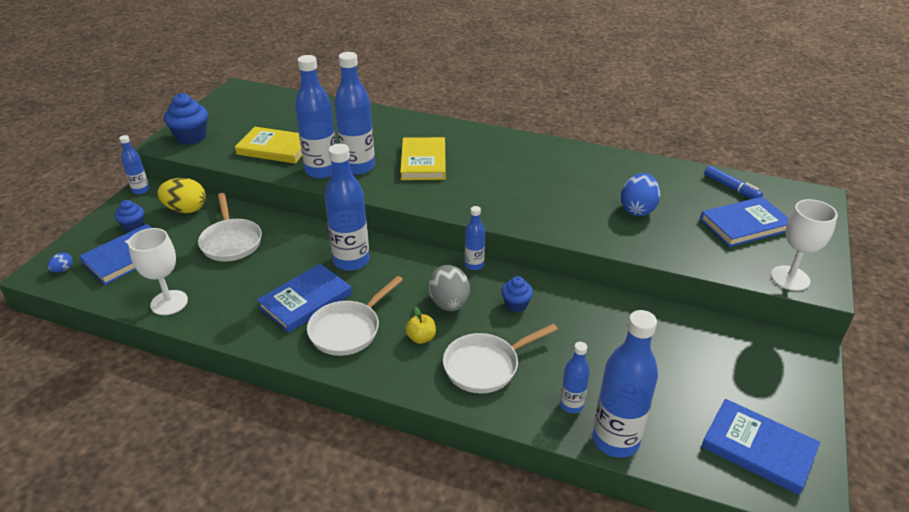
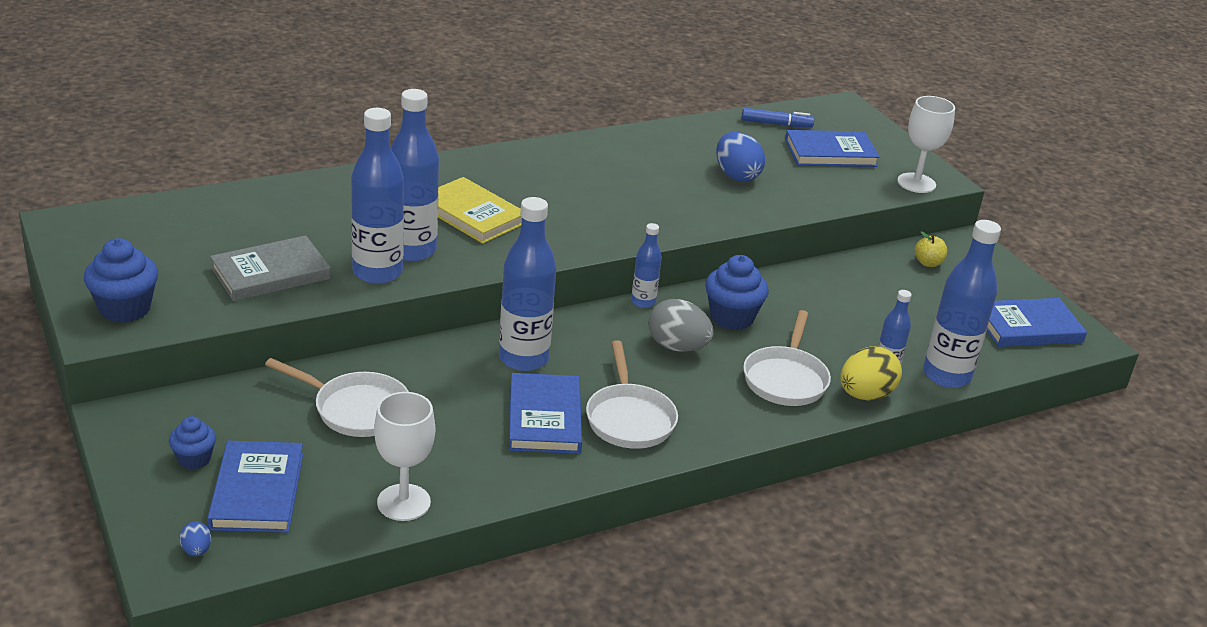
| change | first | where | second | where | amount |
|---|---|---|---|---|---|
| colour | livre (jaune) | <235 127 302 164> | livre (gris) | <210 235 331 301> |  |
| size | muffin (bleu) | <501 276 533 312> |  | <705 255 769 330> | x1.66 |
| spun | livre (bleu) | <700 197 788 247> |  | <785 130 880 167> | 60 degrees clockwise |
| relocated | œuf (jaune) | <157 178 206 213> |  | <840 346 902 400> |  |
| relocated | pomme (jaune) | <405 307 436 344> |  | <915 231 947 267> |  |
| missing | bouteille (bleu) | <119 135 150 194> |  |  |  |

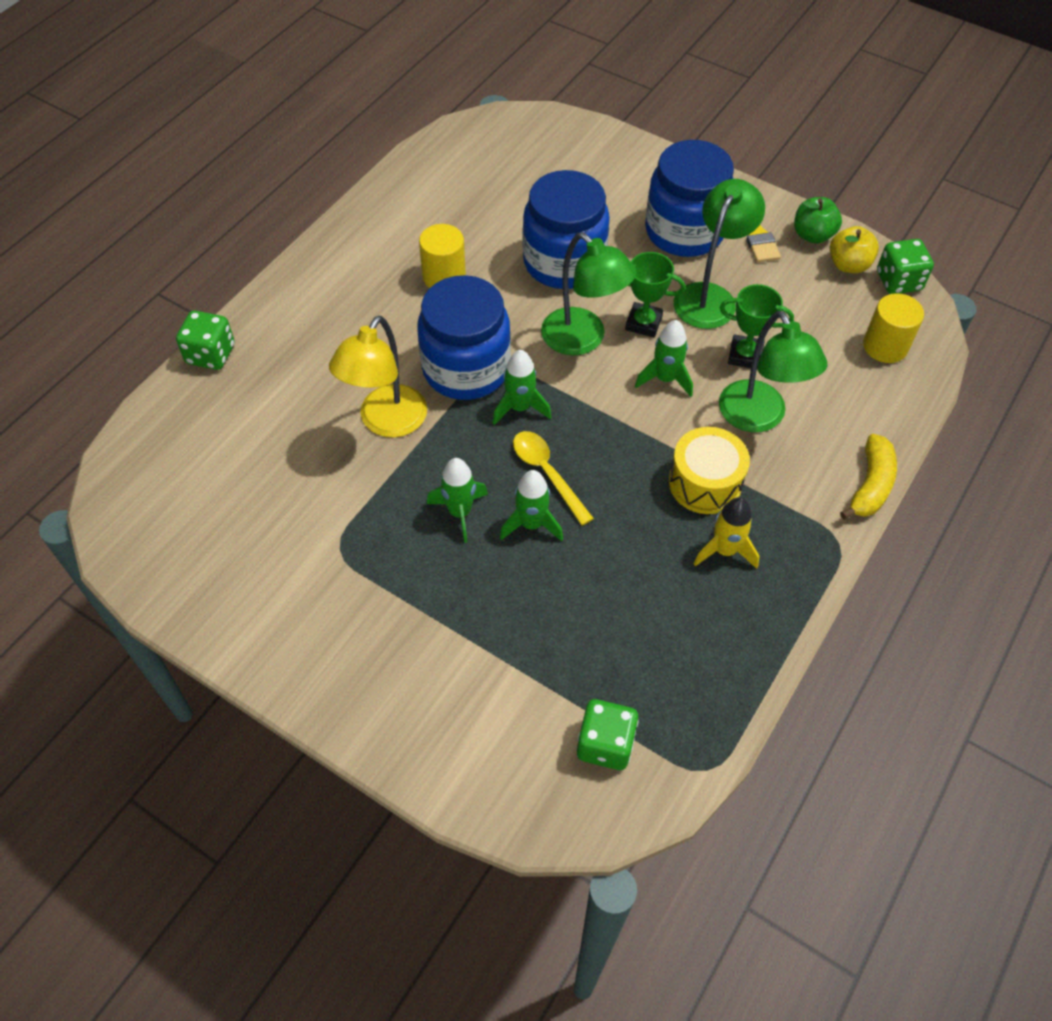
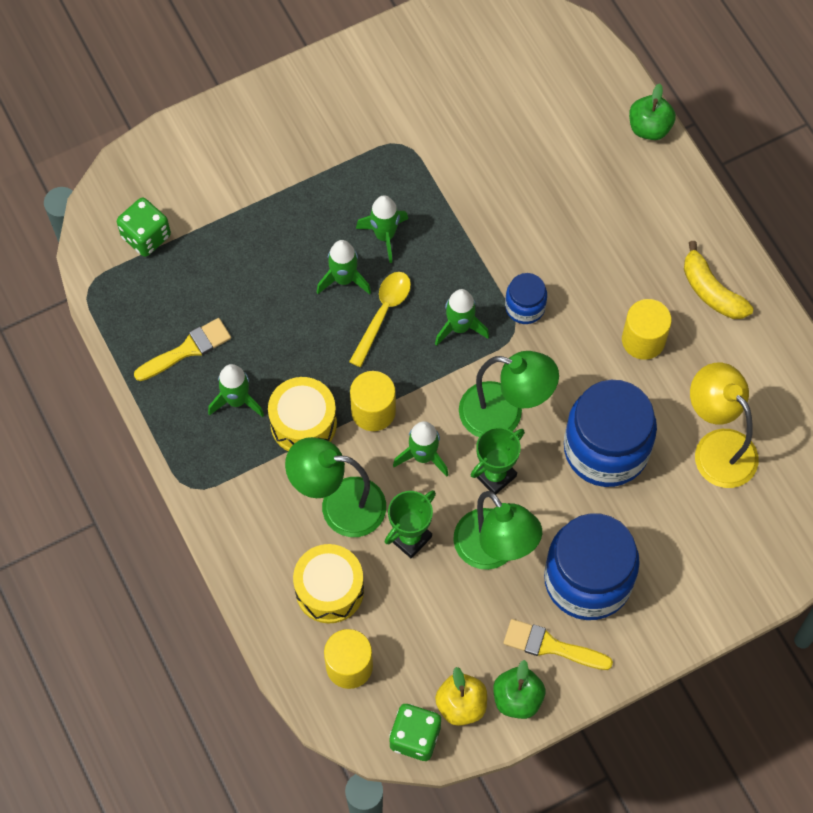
| change | first | where | second | where | amount |
|---|---|---|---|---|---|
| appeared |  |  | pinceau (jaune) | <134 318 231 381> |  |
| colour | fusée (jaune) | <694 497 759 569> | fusée (vert) | <208 364 264 417> |  |
| appeared |  |  | tambour (jaune) | <293 544 364 624> |  |
| spun | cuillère (jaune) | <513 431 594 526> |  | <349 272 411 367> | 60 degrees counterclockwise |
| appeared |  |  | cylindre (jaune) | <350 371 396 431> |  |
| spun | lampe (vert) | <541 232 636 355> |  | <459 351 559 437> | 150 degrees counterclockwise |
| size | bocal (bleu) | <417 275 511 400> |  | <505 273 547 324> | x0.48 |
| exchanged | dé (vert) | <176 311 235 370> | pomme (vert) | <629 84 676 140> |  |
| relocated | banane (jaune) | <840 434 897 520> |  | <684 241 753 319> |  |
| relocated | lampe (jaune) | <329 316 427 438> |  | <690 363 759 488> |  |

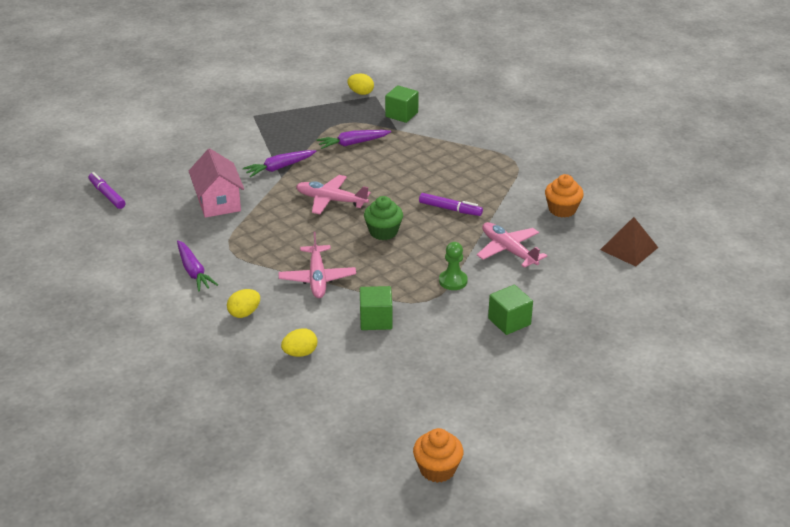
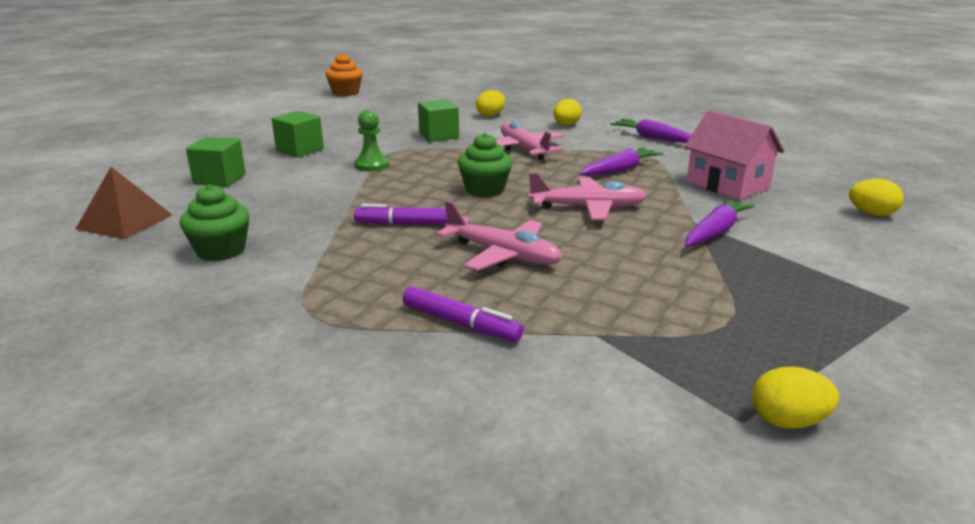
| change | first | where | second | where | amount |
|---|---|---|---|---|---|
| colour | muffin (orange) | <545 174 584 218> | muffin (vert) | <180 184 250 261> |  |
| relocated | cube (vert) | <385 85 419 123> |  | <186 137 246 187> |  |
| relocated | feutre (violet) | <88 172 125 209> |  | <403 286 524 342> |  |
| relocated | avion (rose) | <477 222 547 268> |  | <436 201 562 271> |  |
| relocated | carotte (violet) | <317 130 391 149> |  | <579 147 663 176> |  |
| appeared |  |  | œuf (jaune) | <849 179 904 216> |  |

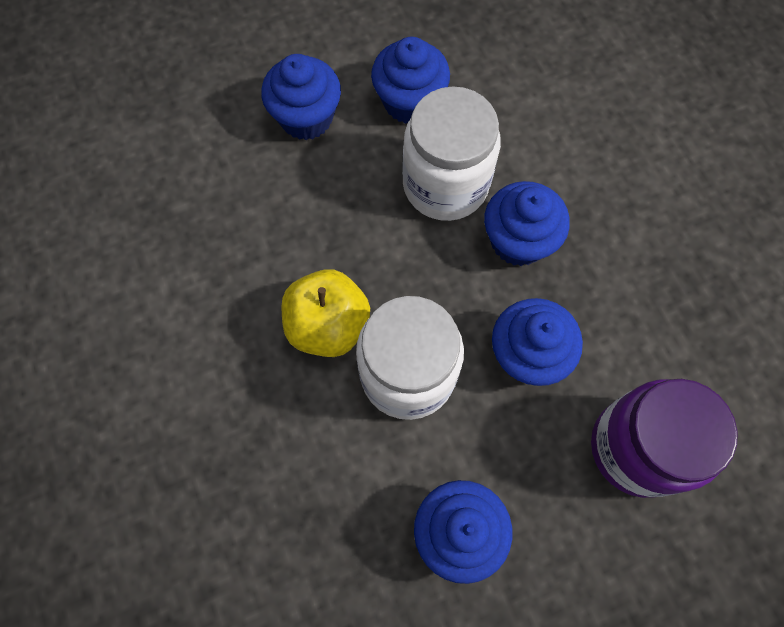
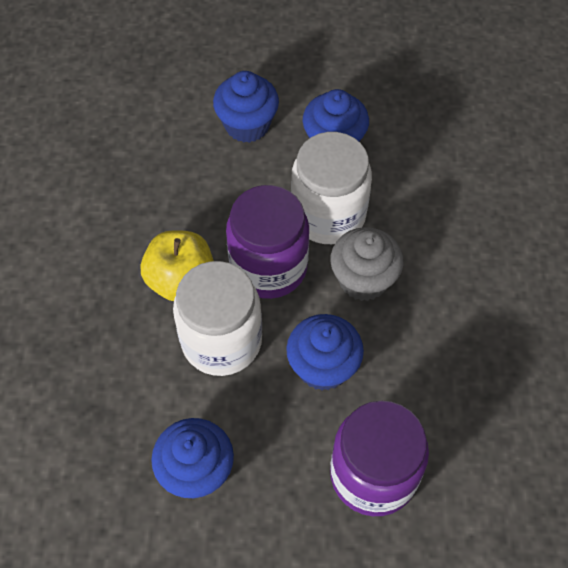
| change | first | where | second | where | amount |
|---|---|---|---|---|---|
| appeared |  |  | bocal (violet) | <226 185 309 299> |  |
| colour | muffin (bleu) | <484 181 570 266> | muffin (gris) | <330 227 403 301> |  |

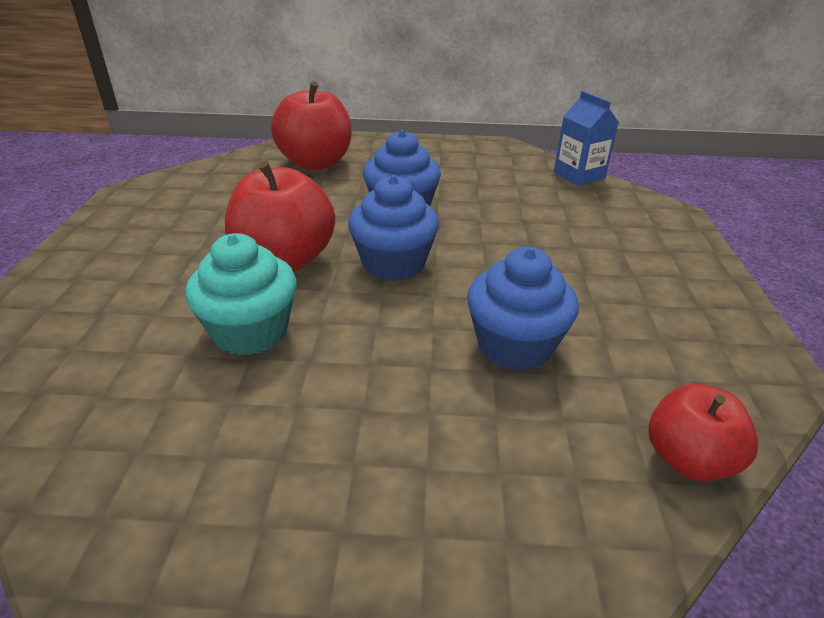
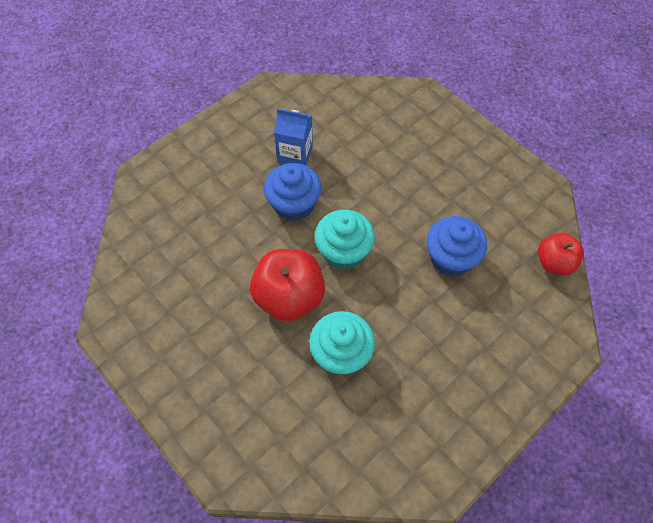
| change | first | where | second | where | amount |
|---|---|---|---|---|---|
| relocated | brique de lait (bleu) | <554 91 619 186> |  | <274 108 313 165> |  |
| colour | muffin (bleu) | <348 175 439 281> | muffin (turquoise) | <315 210 375 270> |  |
| missing | pomme (rouge) | <271 81 352 170> |  |  |  |

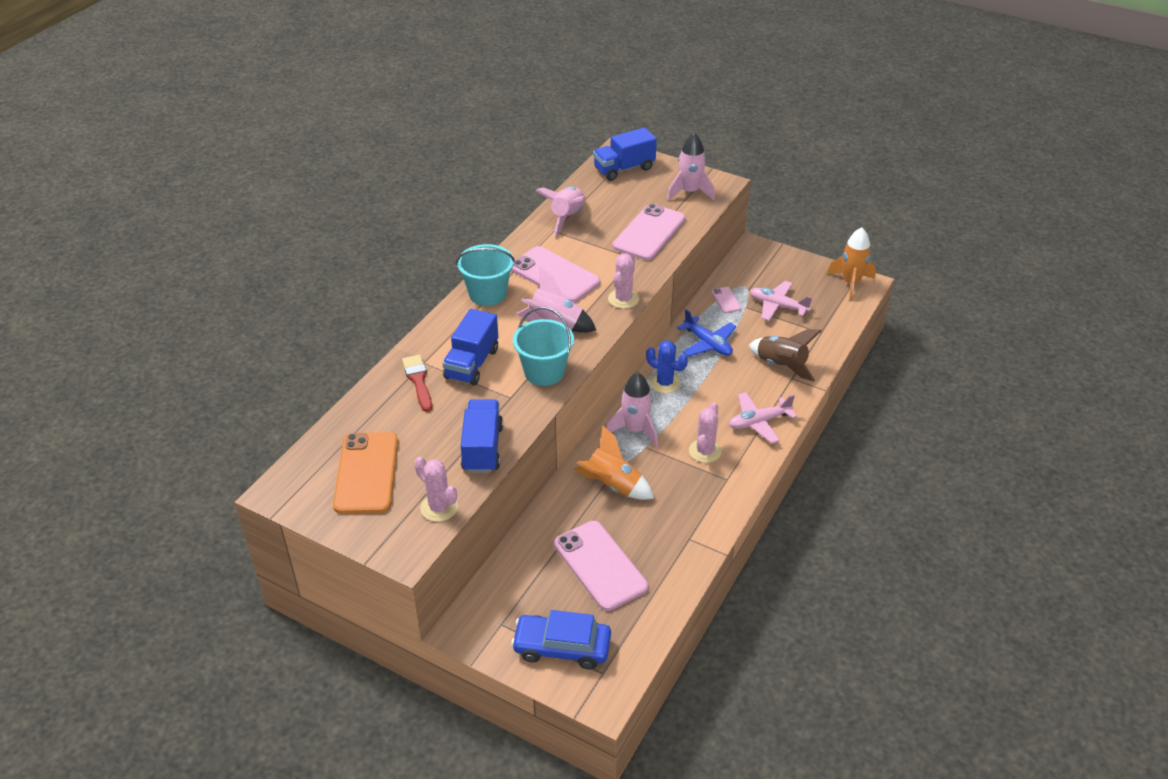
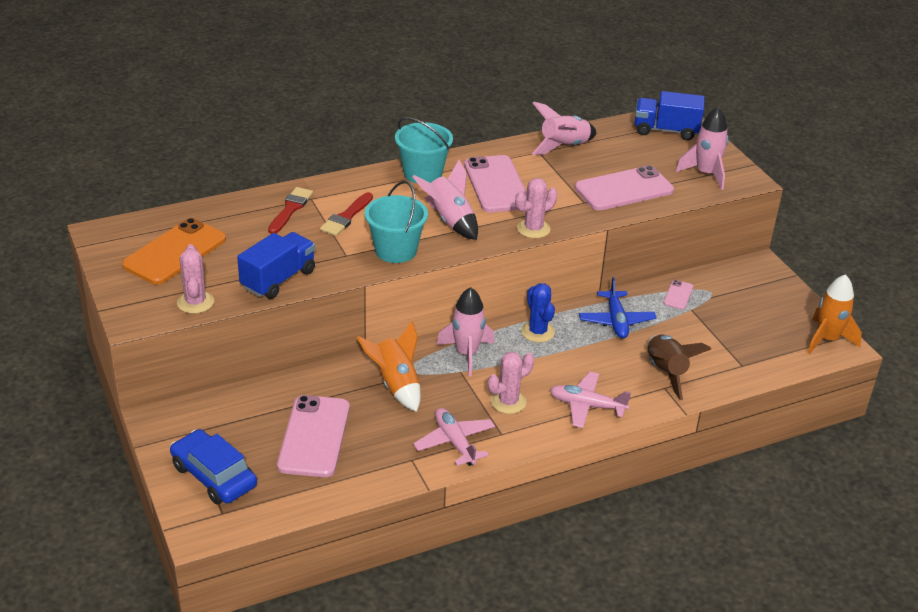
| change | first | where | second | where | amount |
|---|---|---|---|---|---|
| exchanged | camion (bleu) | <442 309 498 385> | pinceau (rouge) | <320 192 373 236> |  |
| relocated | avion (rose) | <750 281 812 321> |  | <413 408 495 466> |  |

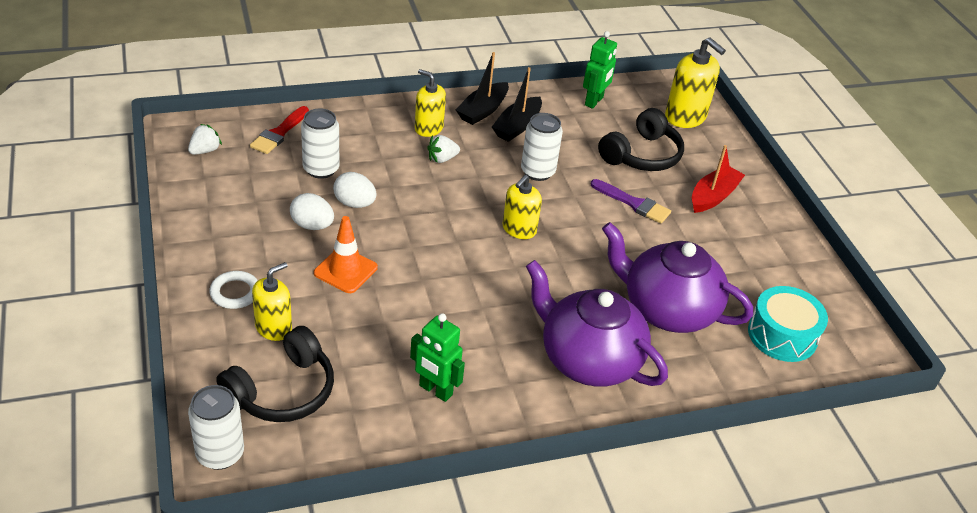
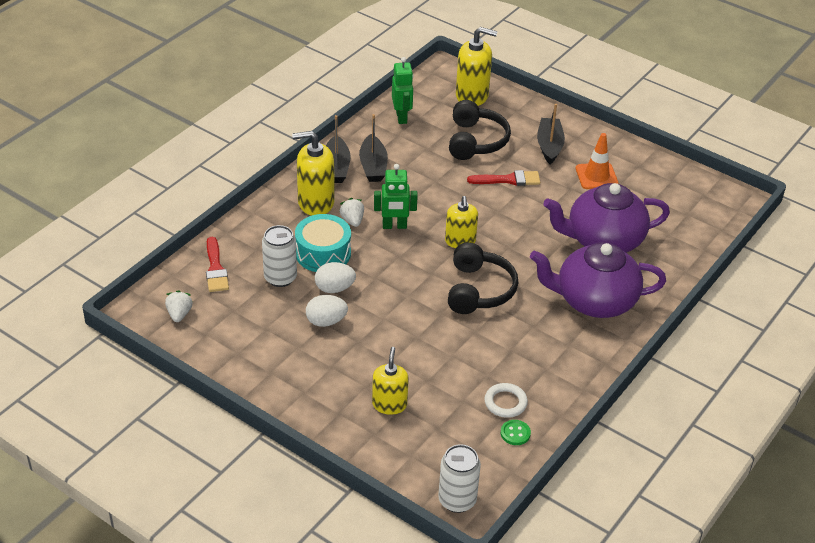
| change | first | where | second | where | amount |
|---|---|---|---|---|---|
| size | distributeur de savon (jaune) | <415 69 446 137> |  | <292 131 335 216> | x1.51 |
| relocated | tambour (turquoise) | <748 286 828 362> |  | <295 214 351 272> |  |
| spun | fraise (blanc) | <427 135 460 163> |  | <339 198 364 227> | 135 degrees clockwise |
| relocated | robot (vert) | <410 313 465 402> |  | <374 164 418 229> |  |
| relocated | casque audio (noir) | <216 326 334 422> |  | <448 242 518 314> |  |
| colour | pinceau (violet) | <591 179 671 224> | pinceau (rouge) | <467 170 540 186> |  |
| relocated | anneau (blanc) | <209 271 258 309> |  | <484 383 528 418> |  |
| appeared |  |  | bouton (vert) | <501 420 531 445> |  |
| colour | bateau (rouge) | <692 145 745 213> | bateau (noir) | <537 104 565 165> |  |
| relocated | cône de chantier (orange) | <314 216 378 293> |  | <576 133 619 189> |  |
| missing | canette (blanc) | <521 113 563 181> |  |  |  |

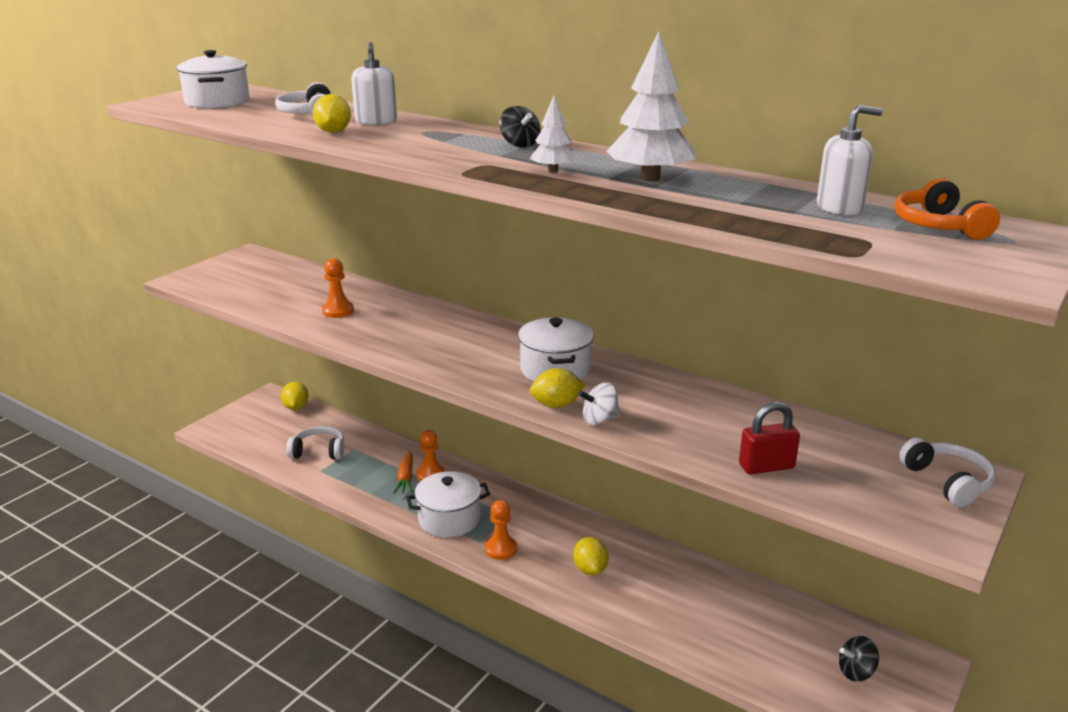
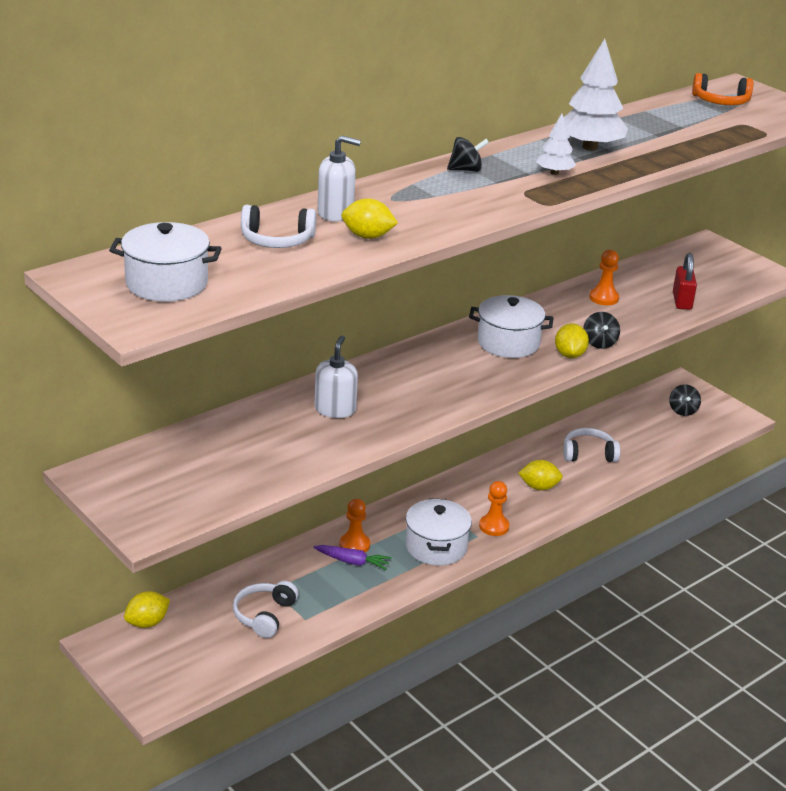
| change | first | where | second | where | amount |
|---|---|---|---|---|---|
| spun | citron (jaune) | <281 382 309 410> |  | <124 591 170 628> | 45 degrees counterclockwise |
| colour | carotte (orange) | <393 451 413 494> | carotte (violet) | <313 545 391 570> |  |
| relocated | distributeur de savon (blanc) | <817 105 883 215> |  | <315 335 358 418> |  |
| relocated | casque audio (blanc) | <899 438 996 507> |  | <563 428 620 462> |  |
| colour | toupie (blanc) | <578 383 621 425> | toupie (noir) | <583 312 620 349> |  |
| relocated | pion (orange) | <322 258 354 318> |  | <589 250 619 305> |  |

